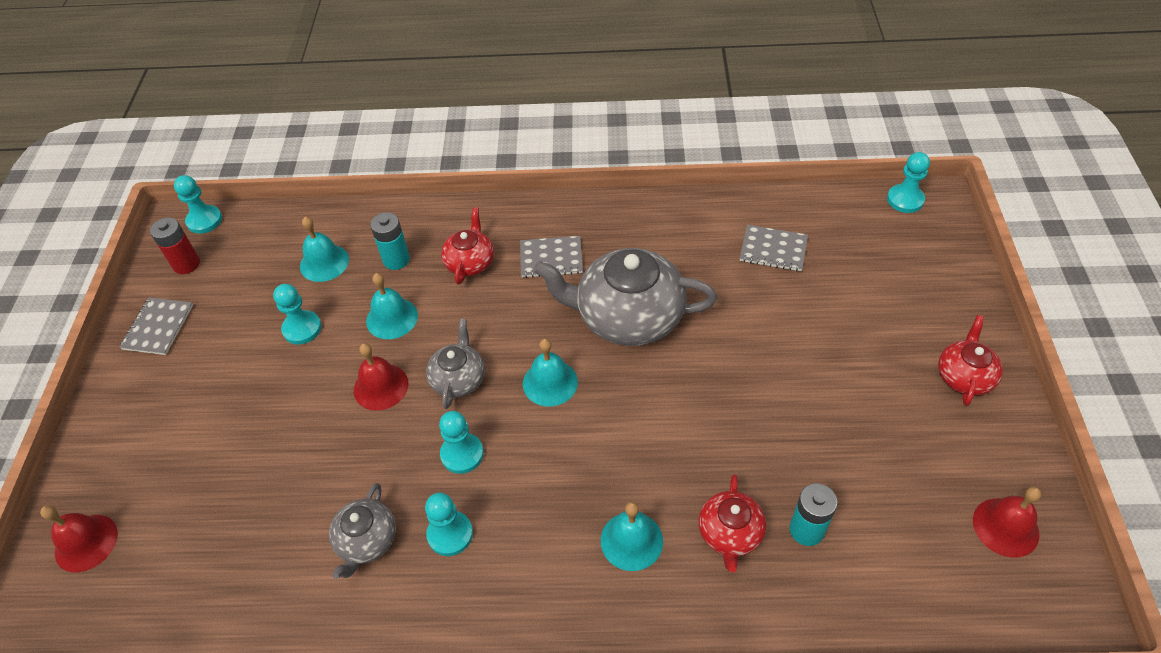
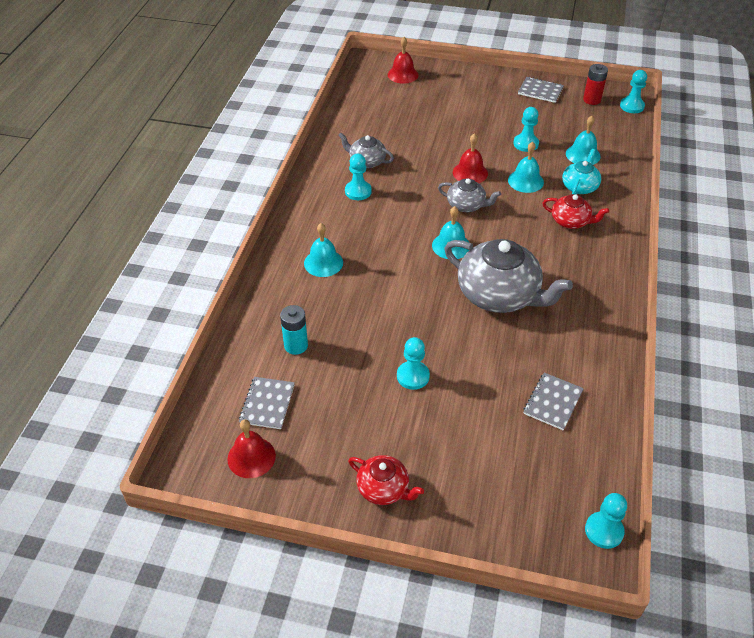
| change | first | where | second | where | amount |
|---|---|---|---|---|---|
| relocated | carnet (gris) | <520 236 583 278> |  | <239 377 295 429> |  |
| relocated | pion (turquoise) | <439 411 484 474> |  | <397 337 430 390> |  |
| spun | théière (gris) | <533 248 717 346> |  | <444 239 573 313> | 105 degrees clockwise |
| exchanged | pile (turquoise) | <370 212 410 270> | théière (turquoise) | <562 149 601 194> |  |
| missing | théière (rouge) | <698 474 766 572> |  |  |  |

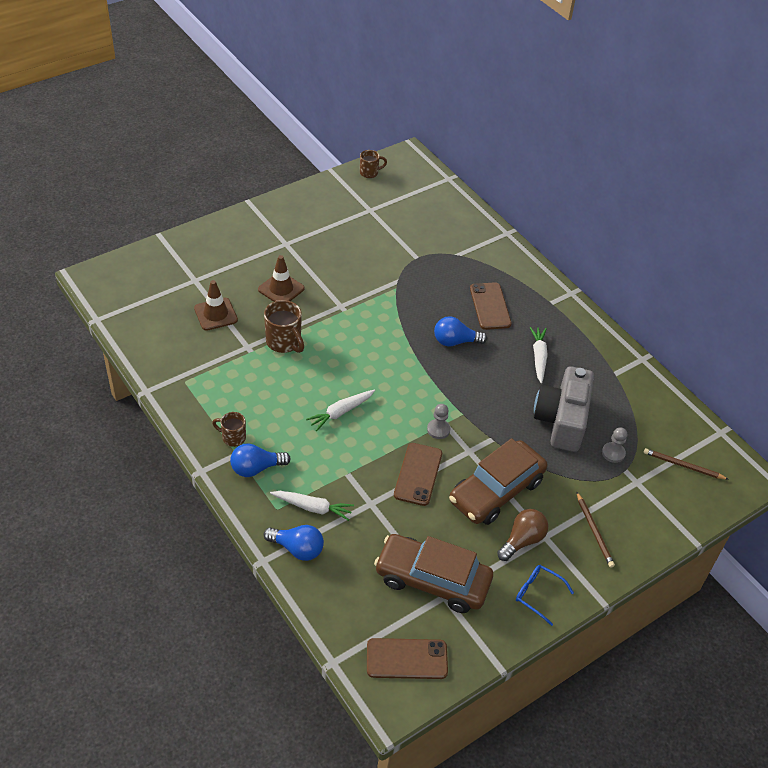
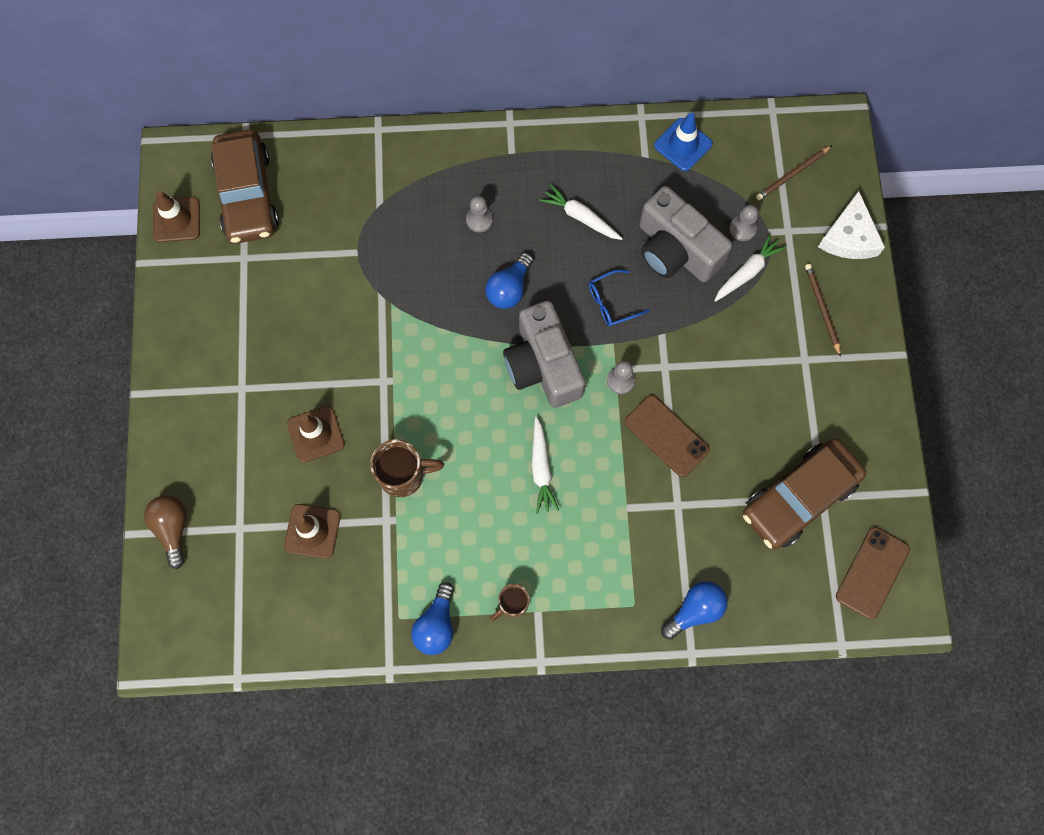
| change | first | where | second | where | amount |
|---|---|---|---|---|---|
| relocated | ampoule (marron) | <497 509 548 561> |  | <144 495 187 569> |  |
| exchanged | tasse (marron) | <360 150 387 178> | cône de chantier (marron) | <153 191 200 242> |  |
| relocated | voiture (marron) | <449 438 547 525> |  | <211 129 279 244> |  |
| relocated | ampoule (bleu) | <230 443 291 477> |  | <411 582 454 655> |  |
| exchanged | téléphone (marron) | <470 282 512 330> | pion (gris) | <466 196 493 233> |  |
| appeared |  |  | appareil photo (gris) | <503 301 585 408> |  |
| relocated | lunettes (bleu) | <516 565 574 626> |  | <589 269 650 327> |  |
| appeared |  |  | cône de chantier (bleu) | <654 113 713 171> |  |
| relocated | carotte (blanc) | <270 491 354 521> |  | <714 233 786 302> |  |
| spun | crayon (marron) | <576 491 615 568> |  | <805 264 841 357> | 120 degrees counterclockwise |
| appeared |  |  | fromage (blanc) | <818 191 885 259> |  |

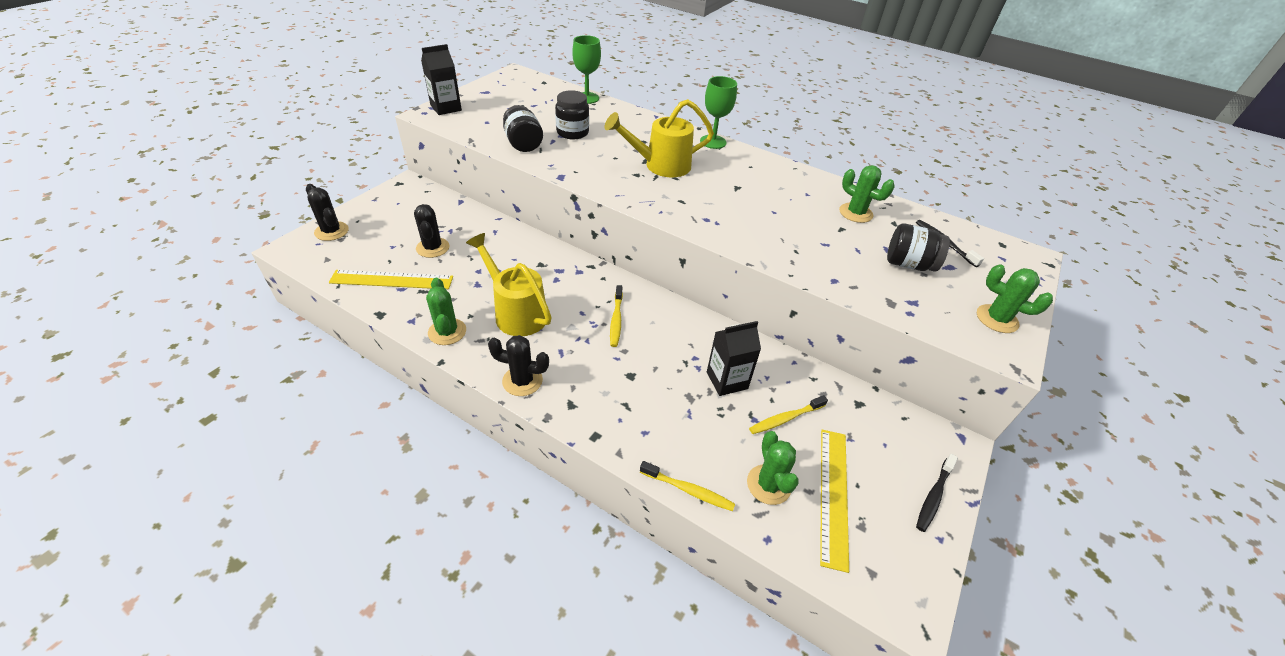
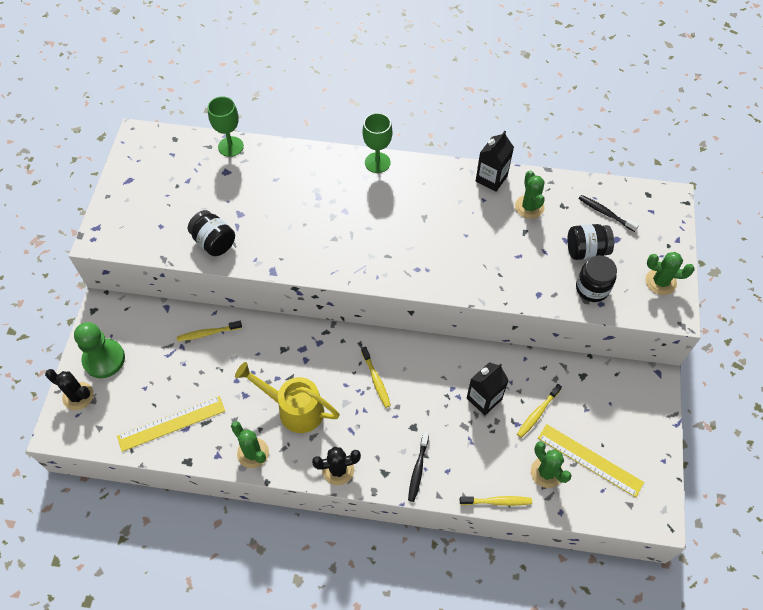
| change | first | where | second | where | amount |
|---|---|---|---|---|---|
| appeared |  |  | pion (vert) | <74 322 125 378> |  |
| appeared |  |  | brosse à dents (jaune) | <177 321 242 341> |  |
| relocated | brosse à dents (noir) | <916 454 958 532> |  | <408 432 429 502> |  |
| relocated | brique de lait (noir) | <421 44 462 115> |  | <476 131 514 192> |  |
| spun | cactus (vert) | <839 165 895 223> |  | <515 170 545 219> | 60 degrees clockwise |
| spun | règle (jaune) | <820 430 849 573> |  | <538 424 644 498> | 45 degrees counterclockwise |
| relocated | bocal (noir) | <555 90 589 139> |  | <576 255 617 302> |  |
| missing | cactus (noir) | <414 204 449 258> |  |  |  |
| missing | arrosoir (jaune) | <604 99 714 177> |  |  |  |

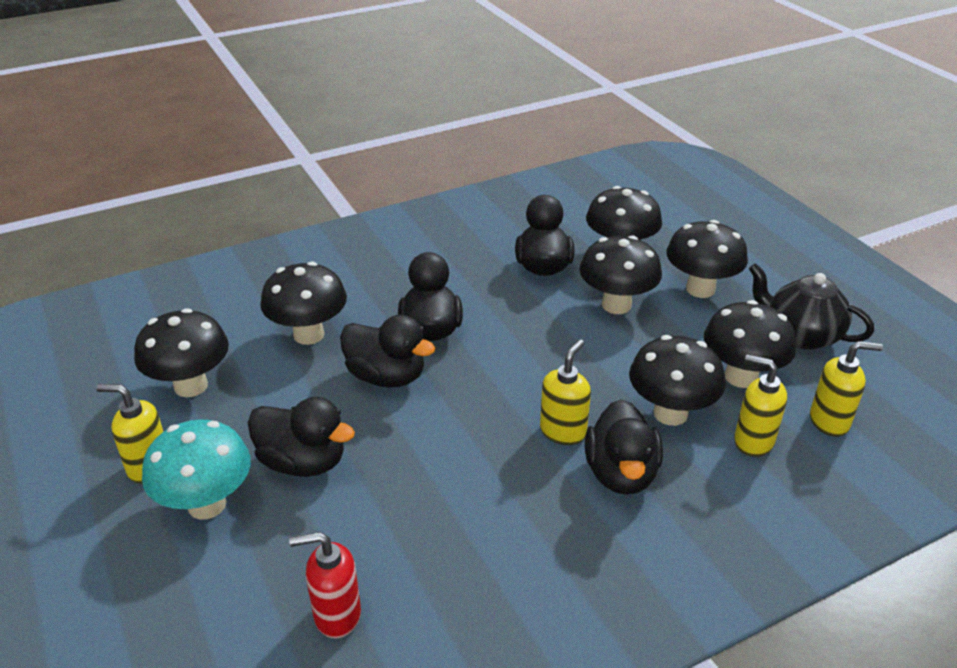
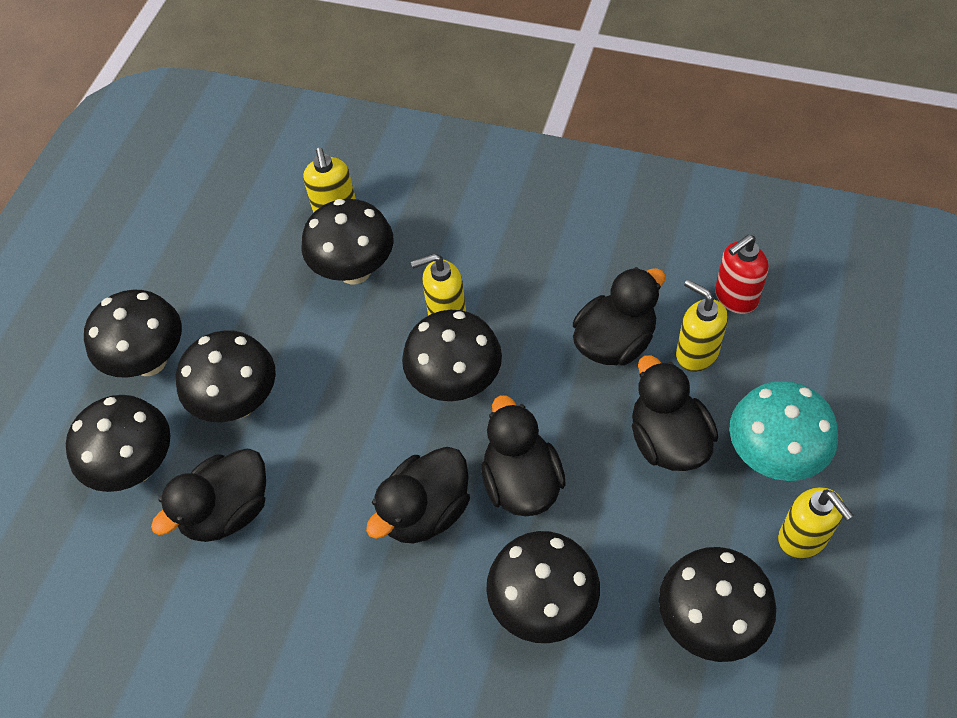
| change | first | where | second | where | amount |
|---|---|---|---|---|---|
| relocated | champignon (noir) | <704 300 796 388> |  | <402 310 502 401> |  |
| relocated | canard (noir) | <585 399 663 495> |  | <573 267 666 366> |  |
| relocated | distributeur de savon (jaune) | <810 341 883 437> |  | <676 279 728 372> |  |
| spun | distributeur de savon (rouge) | <289 532 361 638> |  | <715 235 769 314> | 105 degrees clockwise |
| missing | théière (noir) | <749 263 874 350> |  |  |  |

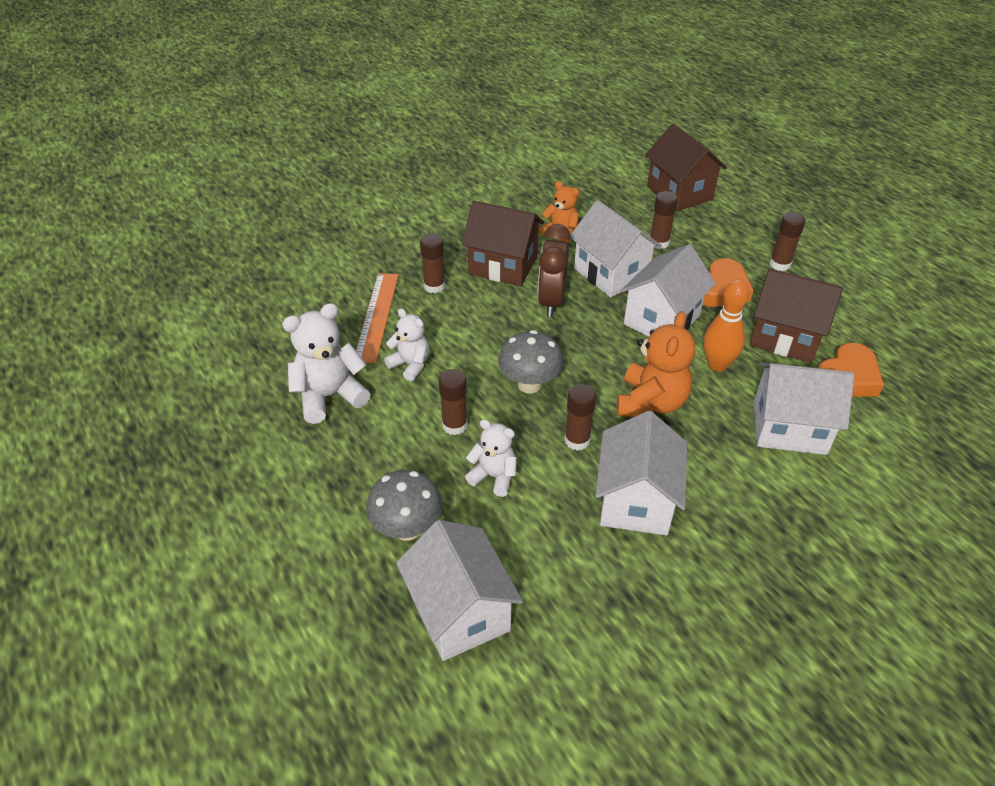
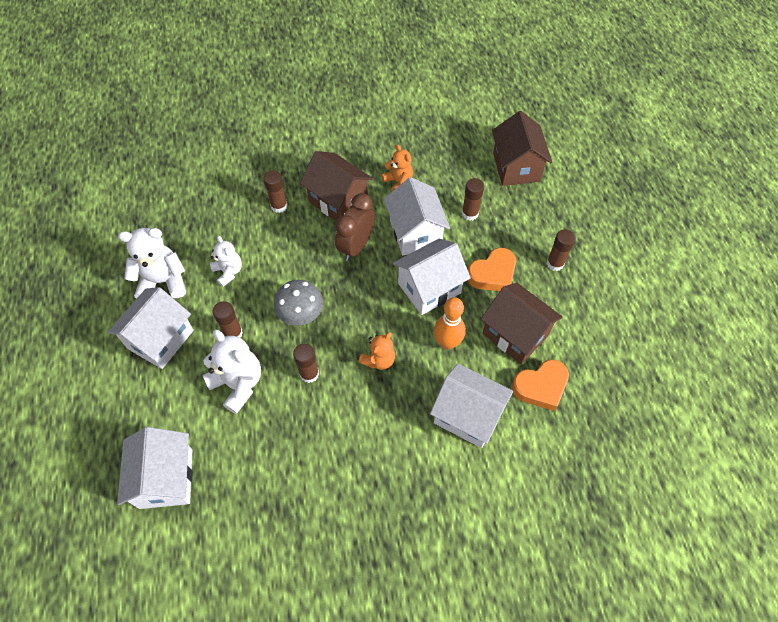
| change | first | where | second | where | amount |
|---|---|---|---|---|---|
| relocated | maison (blanc) | <595 411 687 536> |  | <107 287 194 369> |  |
| size | ours en peluche (blanc) | <465 419 517 497> |  | <203 330 261 414> | x1.60 |
| size | ours en peluche (orange) | <617 311 695 417> |  | <359 332 395 370> | x0.62 |
| missing | règle (orange) | <356 273 399 363> |  |  |  |
| missing | champignon (gris) | <366 470 442 541> |  |  |  |

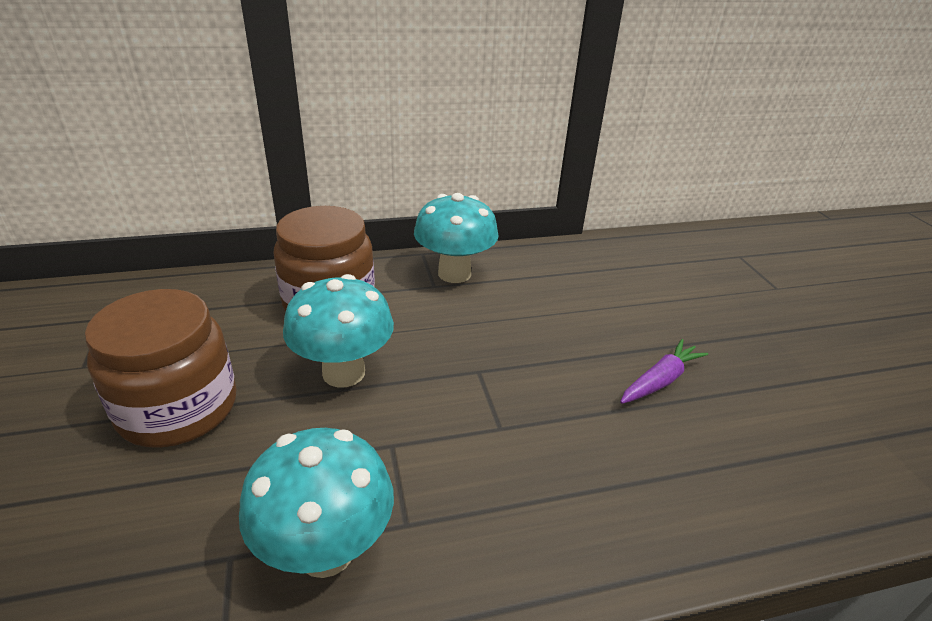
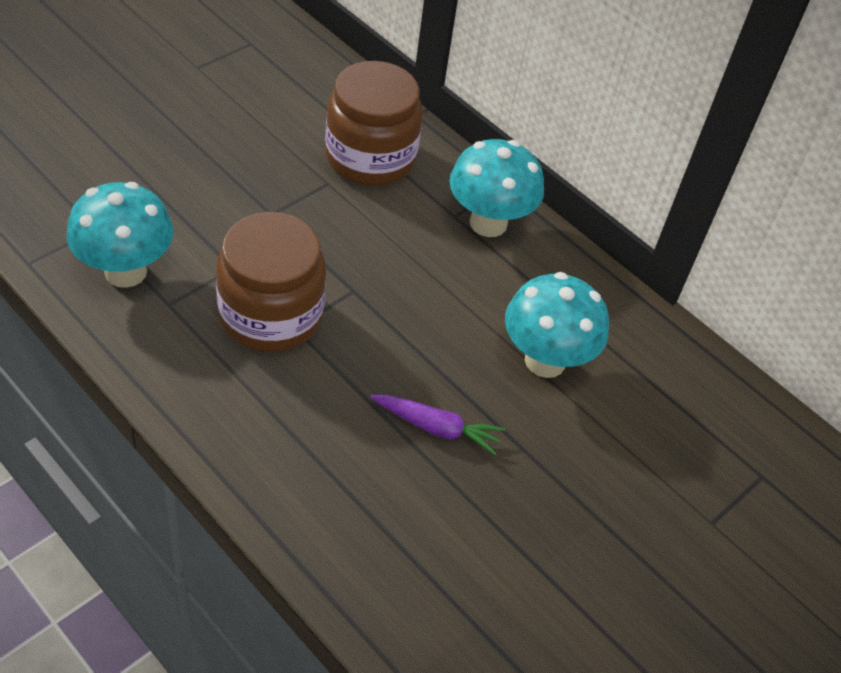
| change | first | where | second | where | amount |
|---|---|---|---|---|---|
| relocated | bocal (marron) | <85 289 237 448> |  | <216 212 326 352> |  |
| relocated | champignon (turquoise) | <283 274 394 388> |  | <505 272 609 378> |  |

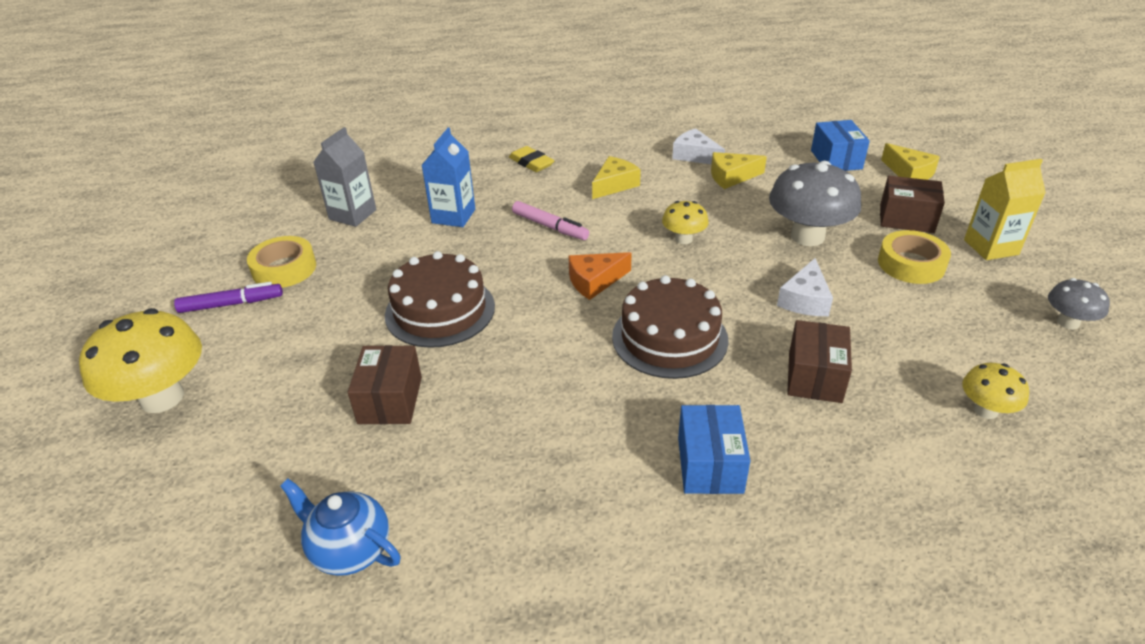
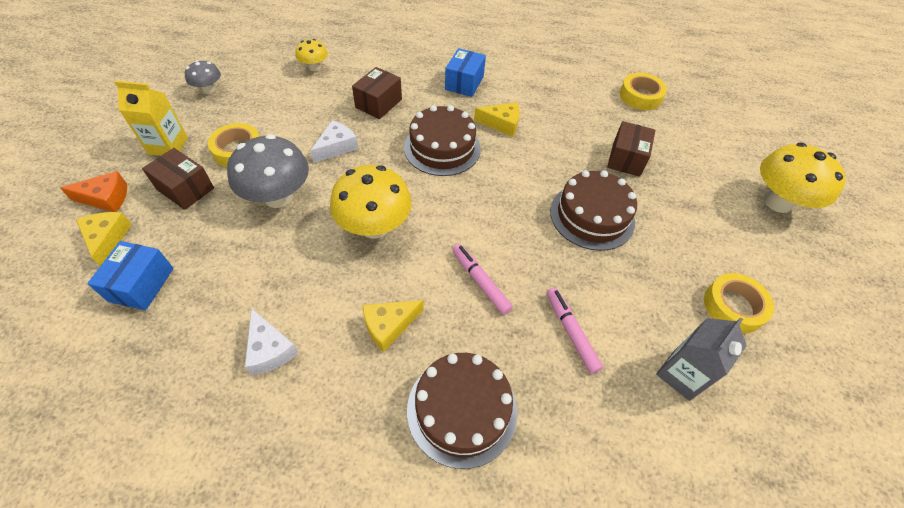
| change | first | where | second | where | amount |
|---|---|---|---|---|---|
| relocated | fromage (orange) | <568 252 632 300> |  | <60 171 127 212> |  |
| size | champignon (jaune) | <662 201 709 244> |  | <330 165 412 239> | x1.90 |
| exchanged | gomme (jaune) | <509 146 555 172> | gâteau (marron) | <407 353 517 469> |  |
| relocated | fromage (jaune) | <711 152 767 189> |  | <474 102 520 137> |  |
| exchanged | brique de lait (bleu) | <422 128 475 227> | feutre (rose) | <547 287 603 374> |  |
| exchanged | théière (bleu) | <280 479 401 576> | ruban adhésif (jaune) | <620 73 667 110> |  |
| missing | feutre (violet) | <174 282 283 313> |  |  |  |

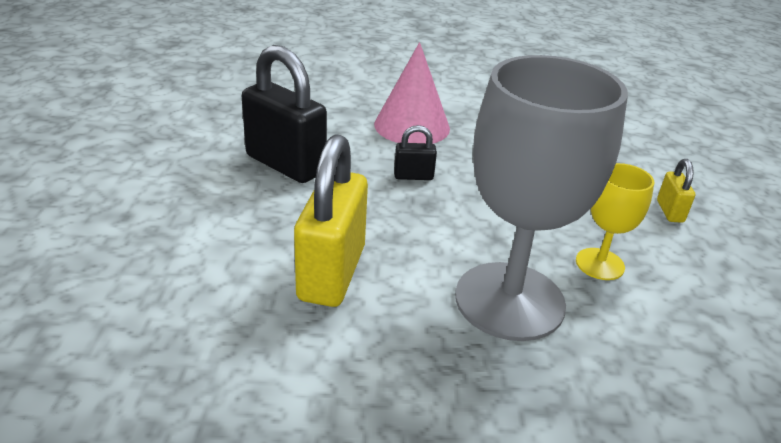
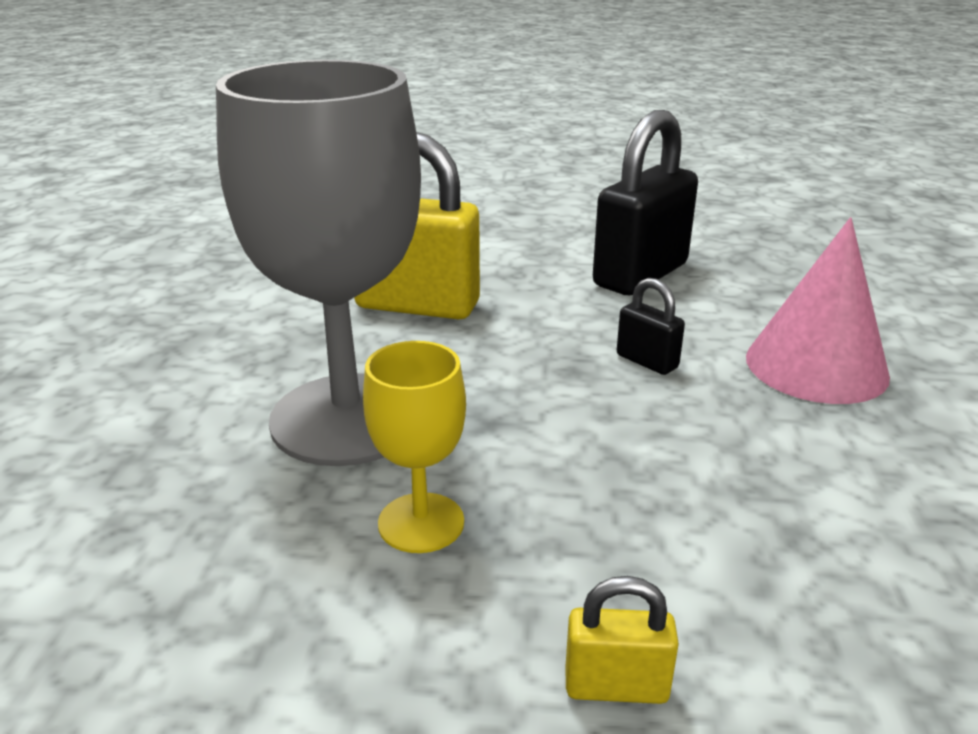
| change | first | where | second | where | amount |
|---|---|---|---|---|---|
| spun | cadenas (noir) | <394 125 437 180> |  | <617 278 685 375> | 45 degrees counterclockwise |

